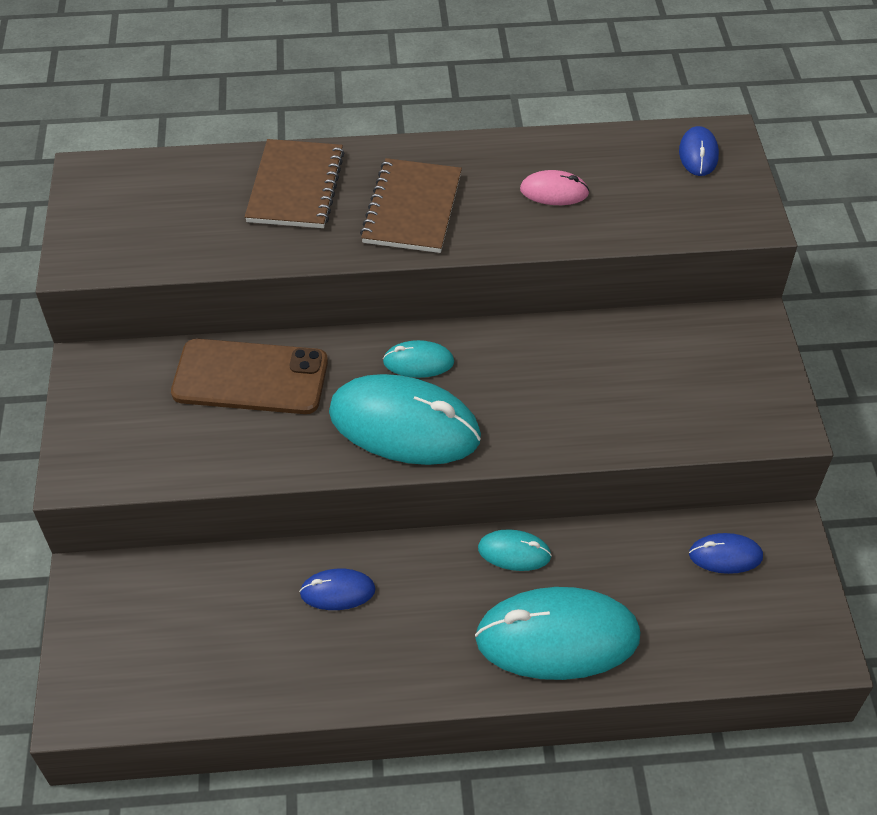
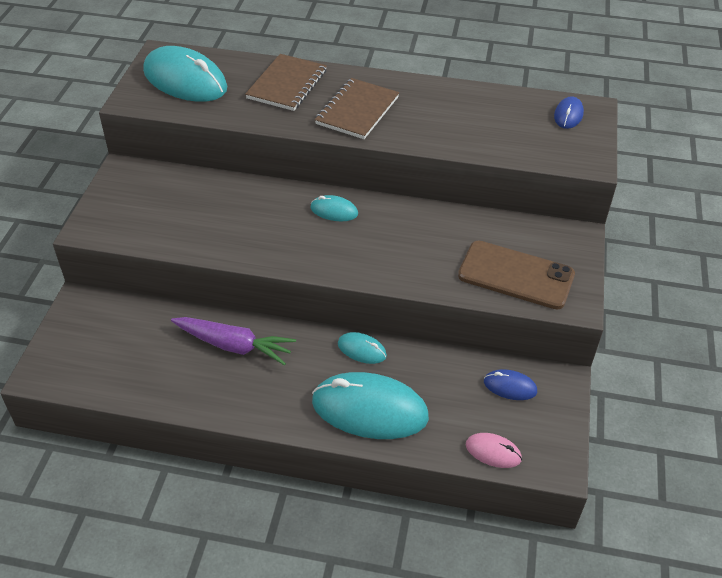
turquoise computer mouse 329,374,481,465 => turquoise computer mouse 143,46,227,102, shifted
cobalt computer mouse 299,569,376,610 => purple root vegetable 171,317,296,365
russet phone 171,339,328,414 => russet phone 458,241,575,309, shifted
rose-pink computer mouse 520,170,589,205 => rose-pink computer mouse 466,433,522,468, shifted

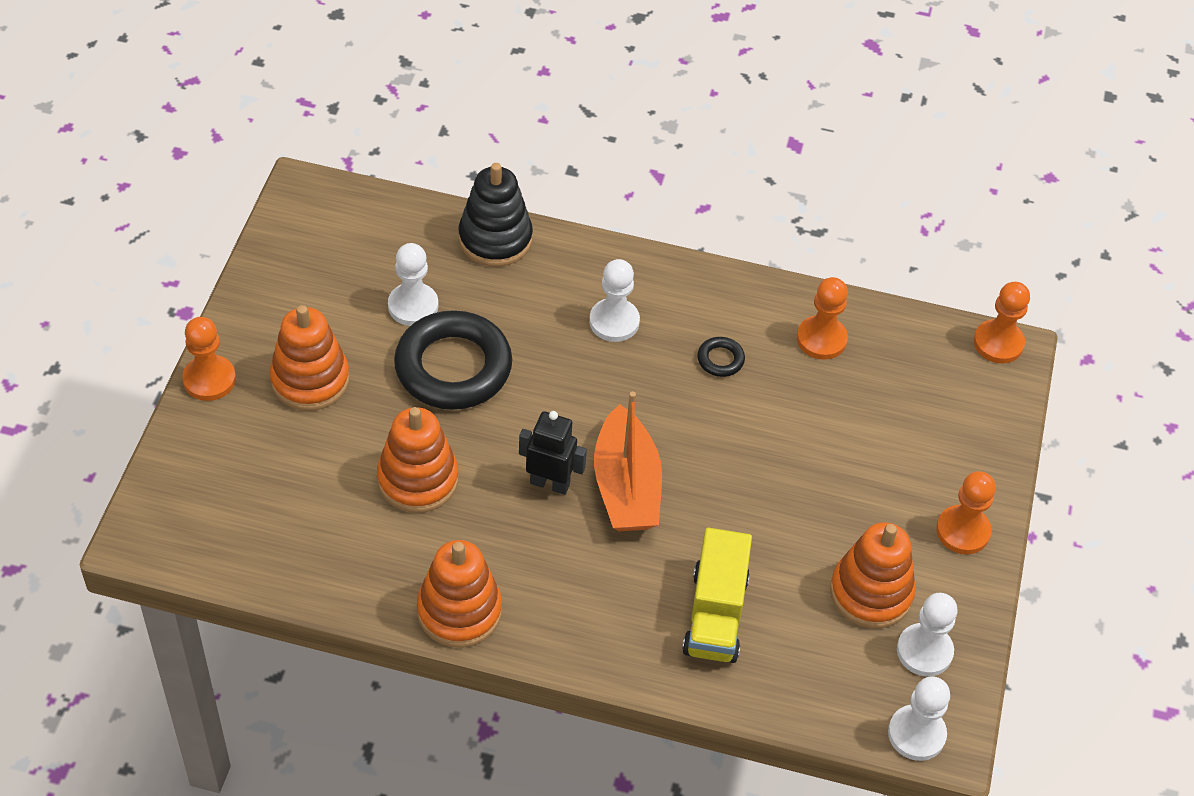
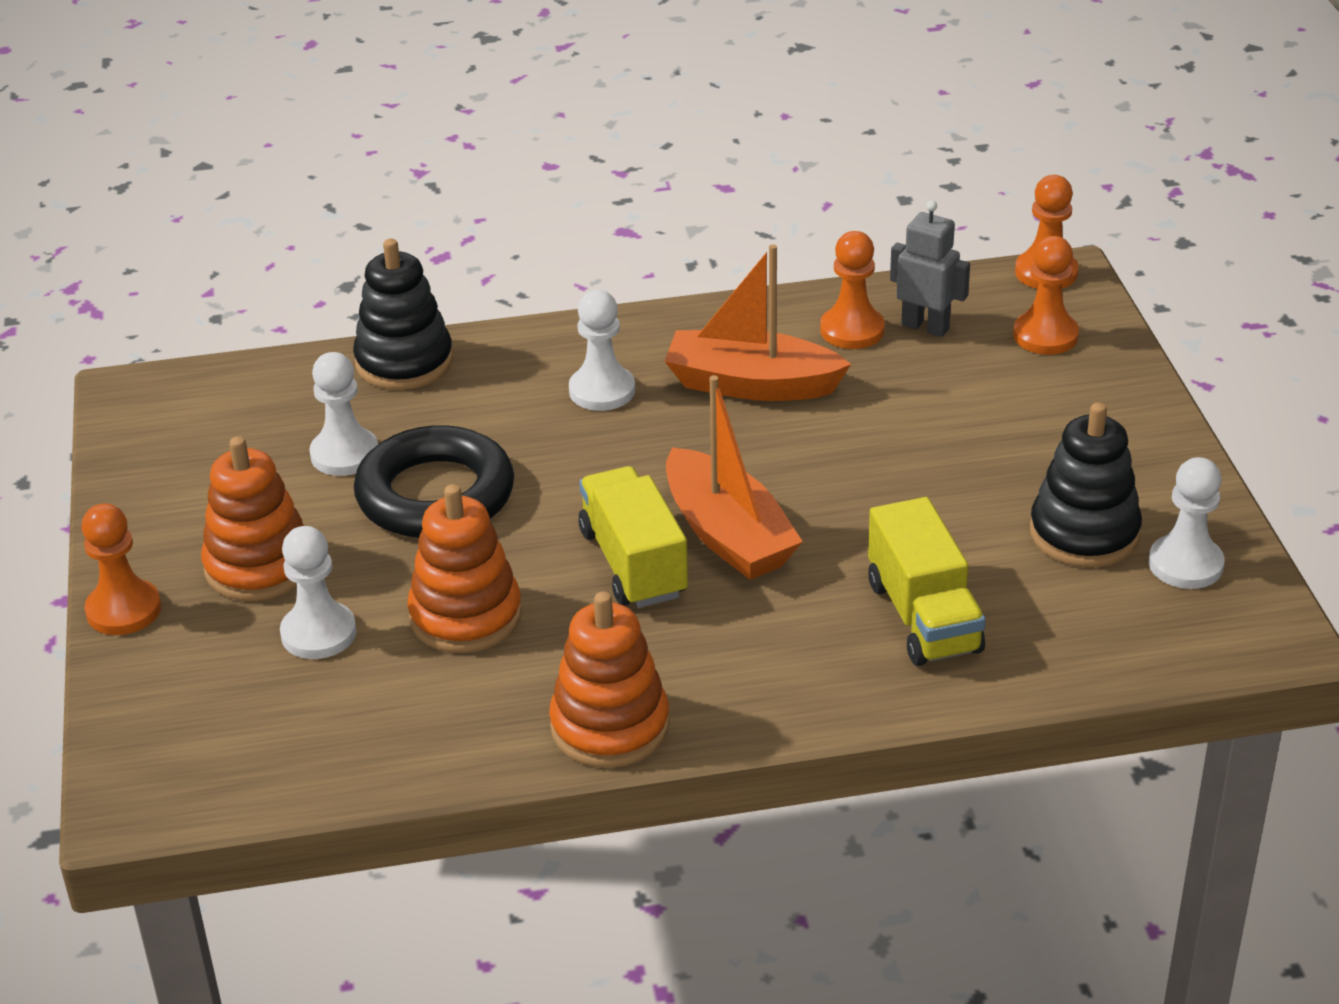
white chess pawn 888,677,950,761 => white chess pawn 280,526,356,659, shifted
black toy robot 519,411,587,495 => bright yellow lorry 578,466,688,608
black ring 697,337,745,377 => bright orange boat 664,244,851,401
nothing => grey toy robot 890,200,970,337
bright orange chess pawn 936,471,996,555 => bright orange chess pawn 1013,236,1079,355, shifted
bright orange stacking toy 830,522,916,628 => black stacking toy 1030,402,1142,567

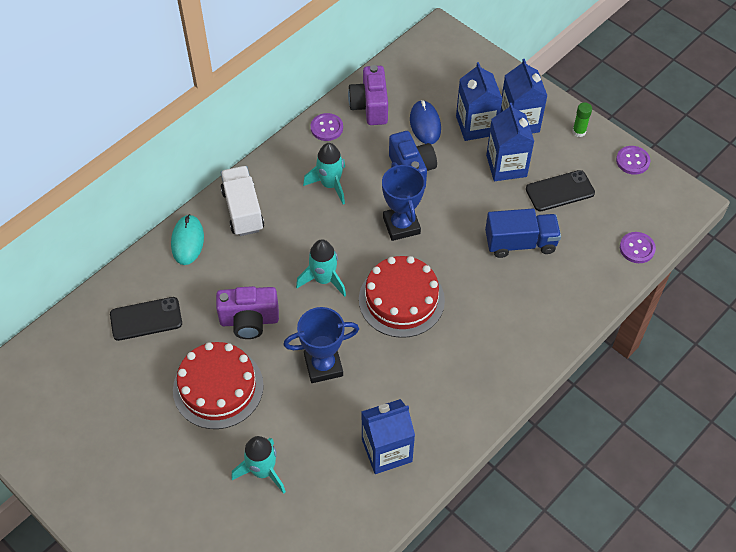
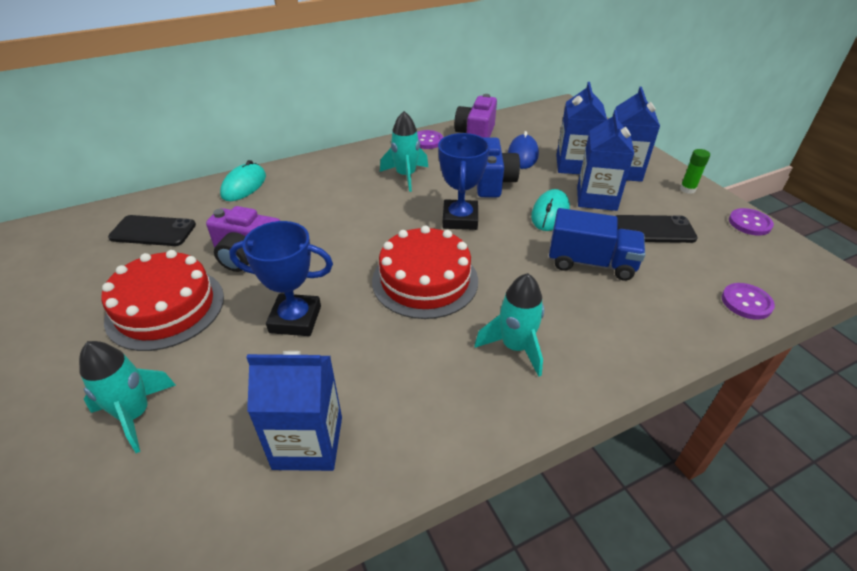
turquoise spaceship 296,239,346,297 => turquoise spaceship 474,273,544,377, shifted
nothing => turquoise computer mouse 531,189,570,231
white lorry 221,166,264,236 => nothing

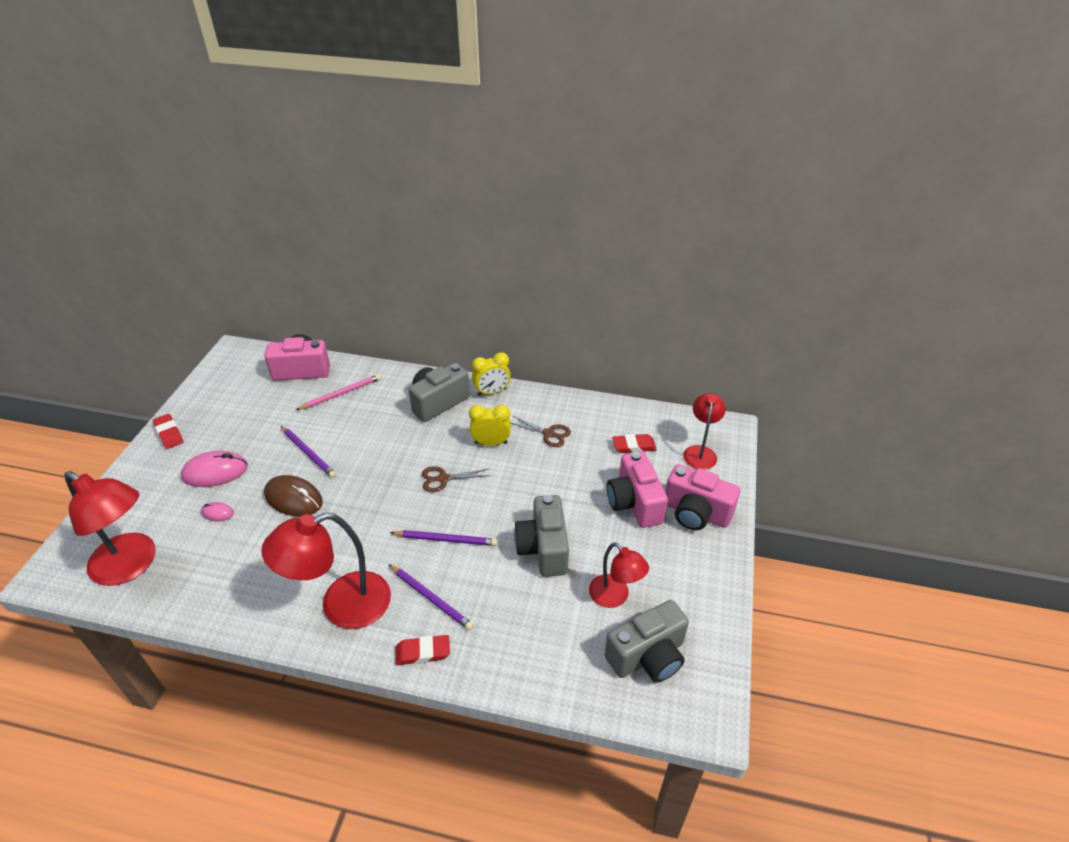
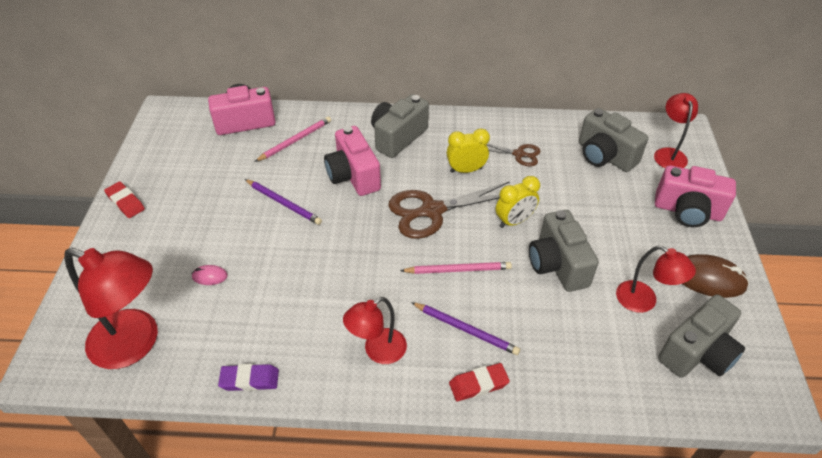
nothing => purple eraser 218,364,279,391
rose-pink photo camera 607,451,668,528 => rose-pink photo camera 324,126,381,196, shifted
red reading lamp 261,513,391,629 => red reading lamp 343,297,407,364, x0.59
russet scissors 422,466,491,492 => russet scissors 389,181,510,239, x1.86
purple lead pencil 390,530,498,546 => rose-pink lead pencil 400,262,512,274
bright yellow bedside clock 472,352,511,396 => bright yellow bedside clock 496,176,540,228, shifted
red eraser 612,434,657,453 => grey photo camera 579,108,648,172
russet computer mouse 264,475,323,517 => russet computer mouse 682,254,749,298, shifted
rose-pink computer mouse 181,451,248,487 => nothing

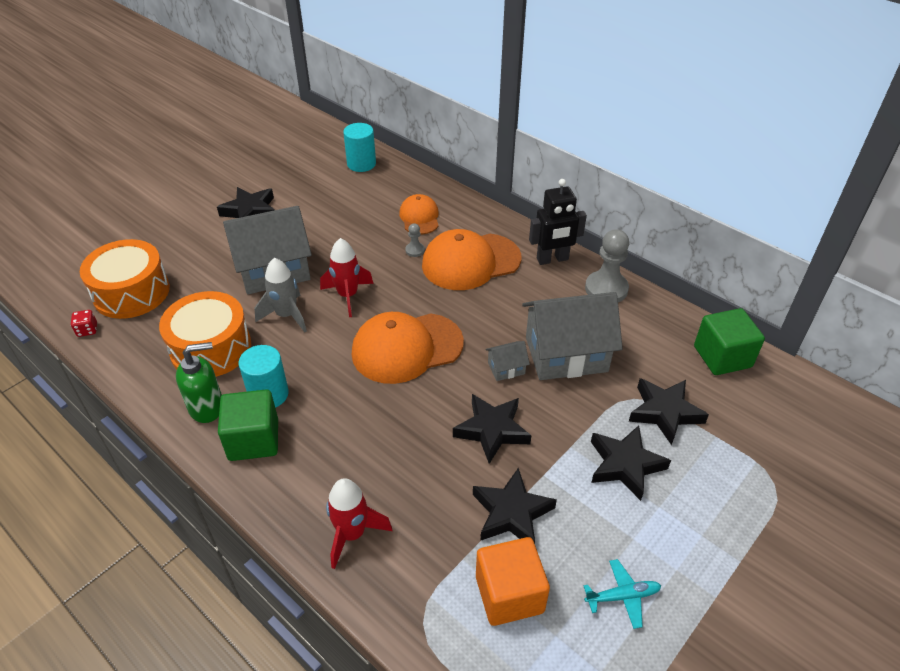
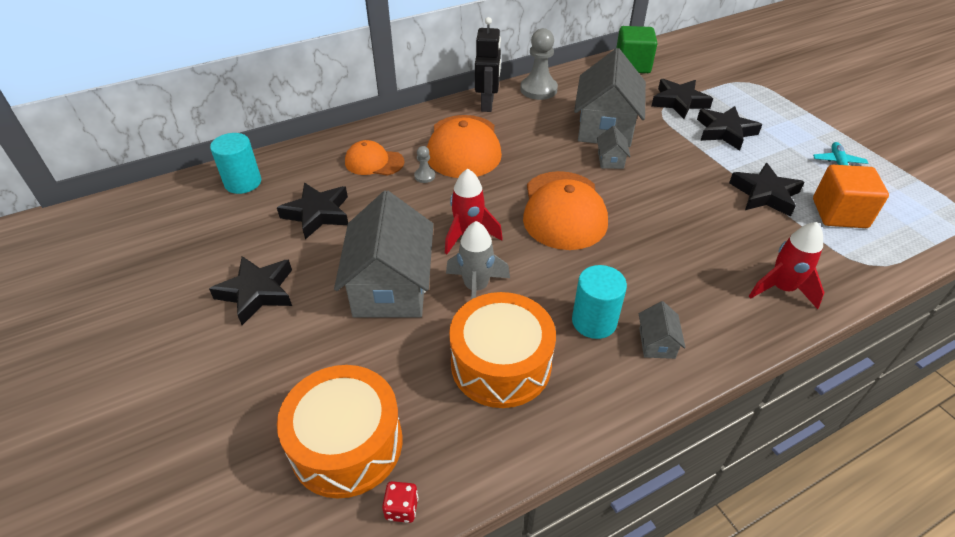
black five-pointed star 453,394,532,464 => black five-pointed star 277,183,348,239, shifted
green cube 218,389,278,461 => grey house 639,301,686,359
green soap dispenser 176,342,222,423 => nothing

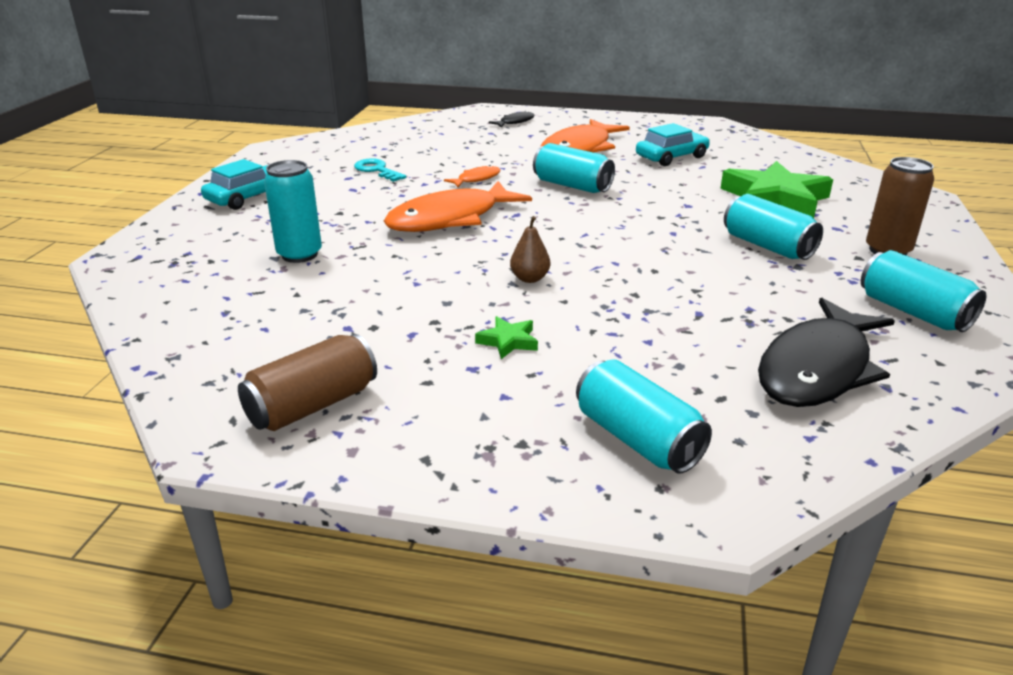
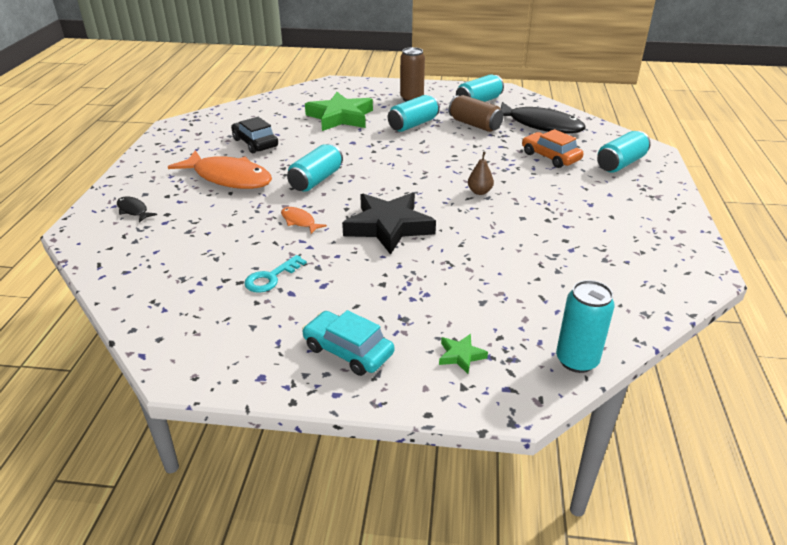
turquoise toy car 636,123,710,166 => black toy car 231,117,278,153
bright orange toy fish 384,181,532,232 => black five-pointed star 342,193,436,255
green five-pointed star 475,316,538,359 => green five-pointed star 439,334,488,374, shifted
russet tin 238,334,377,431 => russet tin 449,95,503,132, shifted
nothing => bright orange toy car 522,129,583,168
turquoise tin 264,160,322,263 => turquoise tin 556,280,615,373, shifted

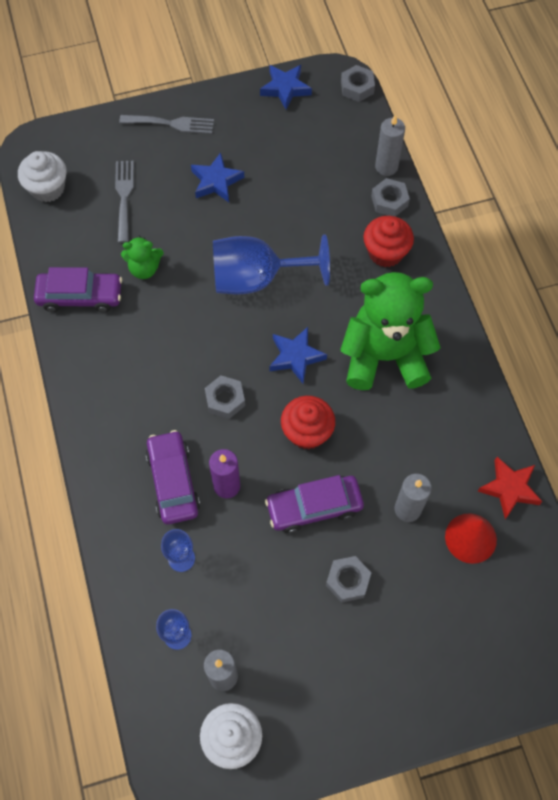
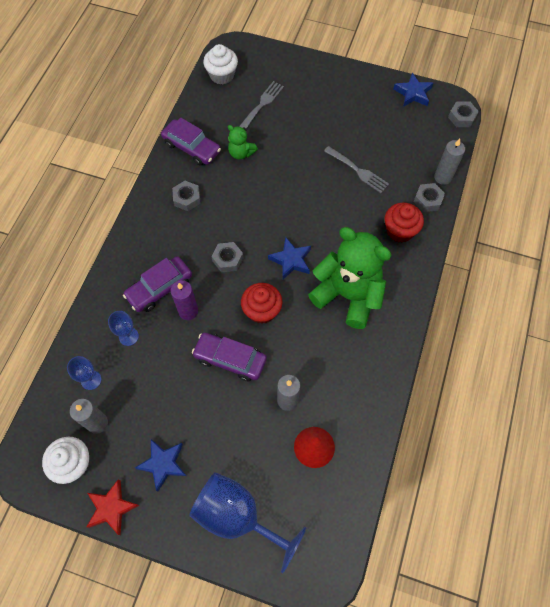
red five-pointed star 478,457,543,519 => red five-pointed star 87,479,140,535, shifted
purple toy car 145,430,200,524 => purple toy car 123,256,192,312, 150 degrees counterclockwise
cobalt five-pointed star 191,152,244,202 => cobalt five-pointed star 135,439,186,492, shifted
grey hex nut 326,556,371,603 => grey hex nut 172,181,201,211, shifted
cobalt chalice 213,235,330,295 => cobalt chalice 189,472,306,573, shifted
grey table fork 119,115,214,134 => grey table fork 324,146,389,193, shifted

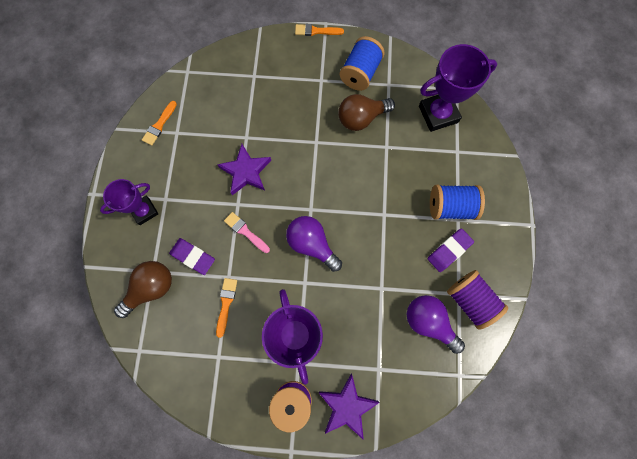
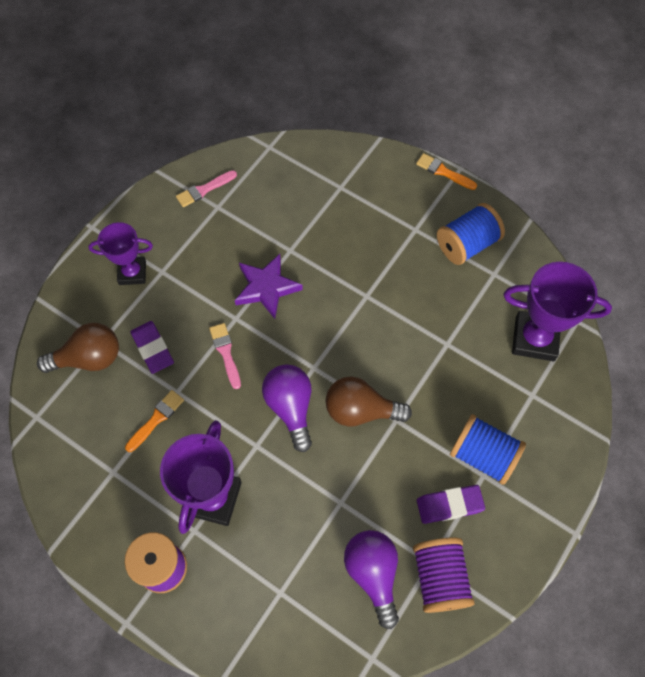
bright orange paint brush 142,101,177,146 => rose-pink paint brush 176,170,237,207
russet bulb 338,94,395,131 => russet bulb 326,377,412,427, shifted
purple five-pointed star 319,374,380,440 => nothing

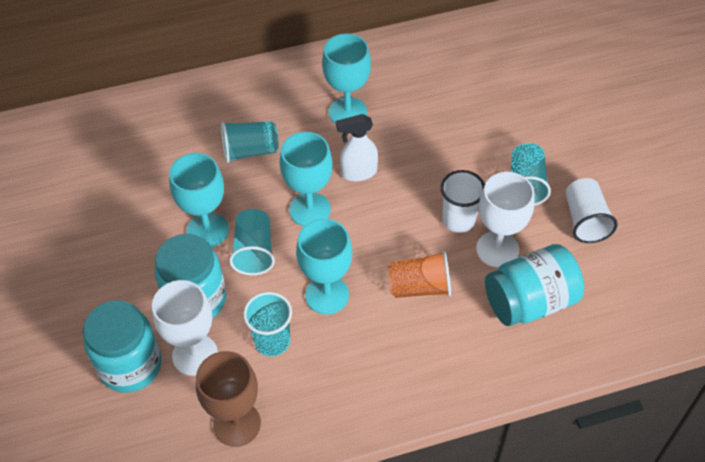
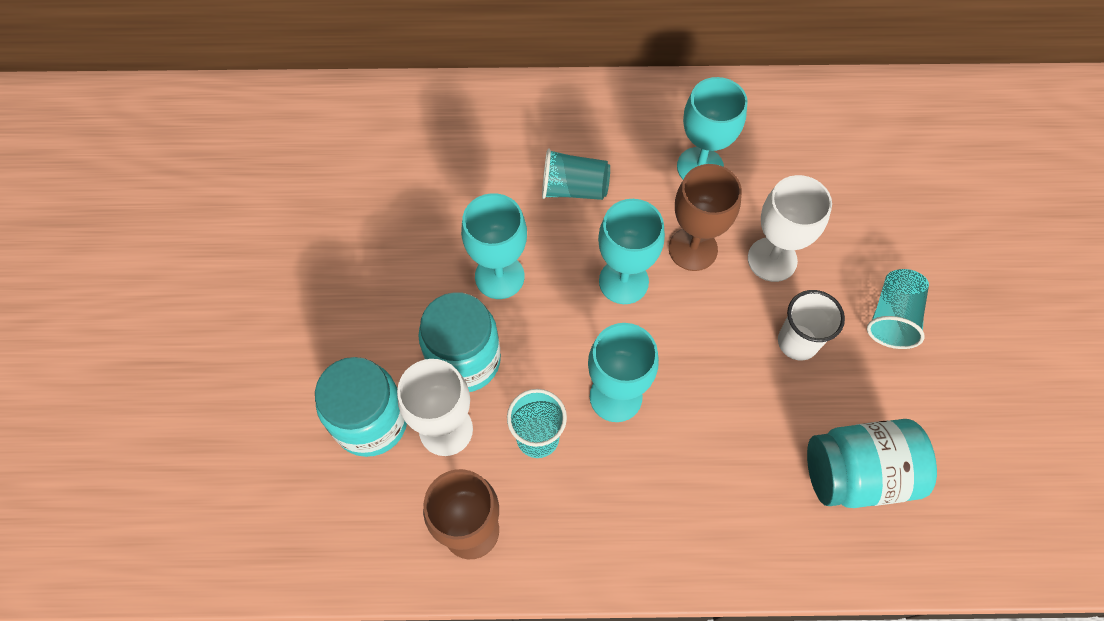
white sprayer 336,114,378,181 => russet chalice 669,164,742,271
white chalice 476,172,535,268 => white chalice 748,175,832,282, shifted
turquoise tumbler 229,209,275,275 => nothing
bright orange tumbler 388,251,451,298 => nothing
white tumbler 566,178,618,243 => nothing

